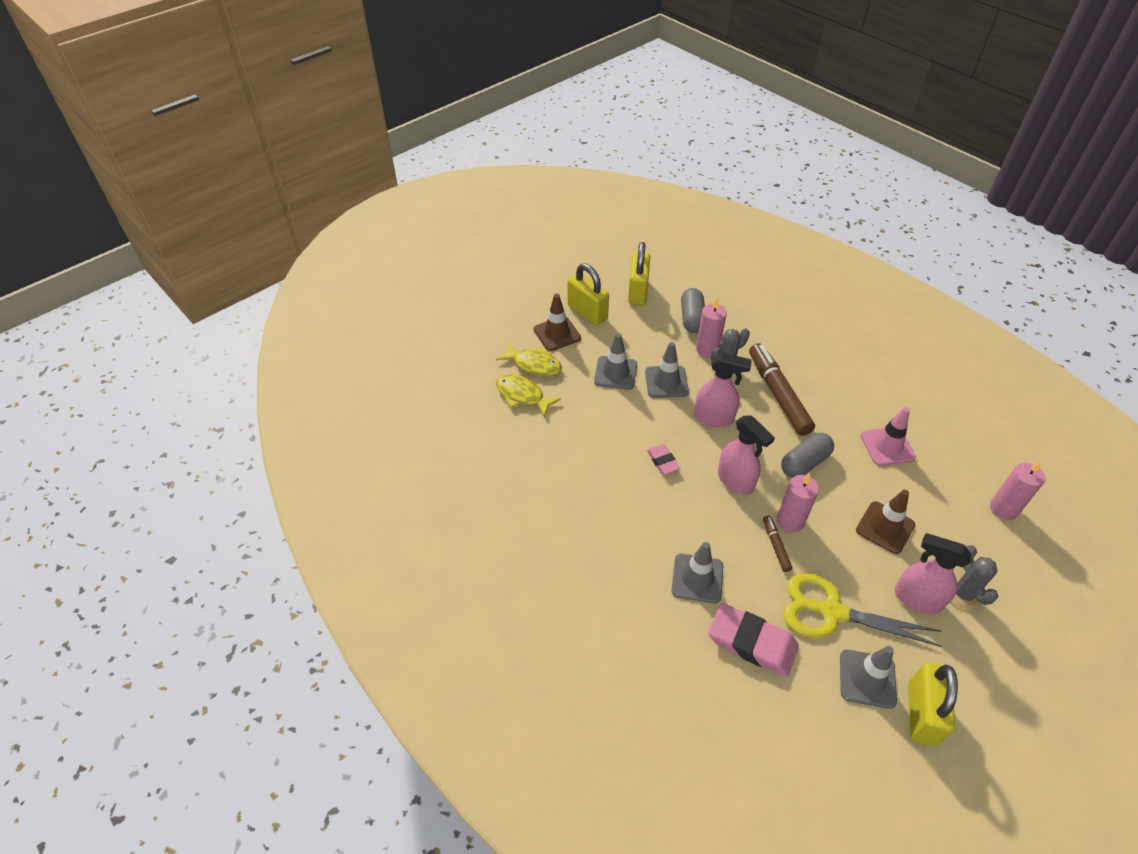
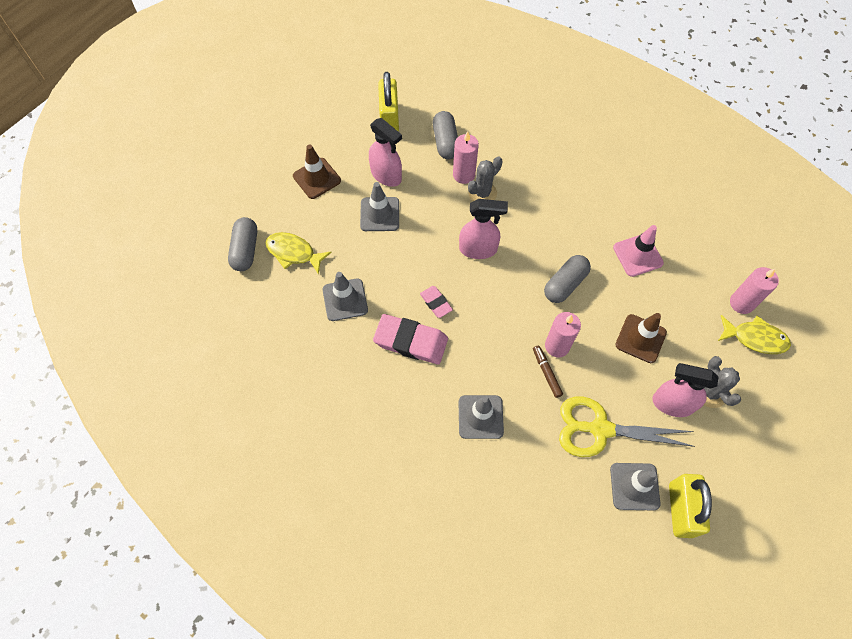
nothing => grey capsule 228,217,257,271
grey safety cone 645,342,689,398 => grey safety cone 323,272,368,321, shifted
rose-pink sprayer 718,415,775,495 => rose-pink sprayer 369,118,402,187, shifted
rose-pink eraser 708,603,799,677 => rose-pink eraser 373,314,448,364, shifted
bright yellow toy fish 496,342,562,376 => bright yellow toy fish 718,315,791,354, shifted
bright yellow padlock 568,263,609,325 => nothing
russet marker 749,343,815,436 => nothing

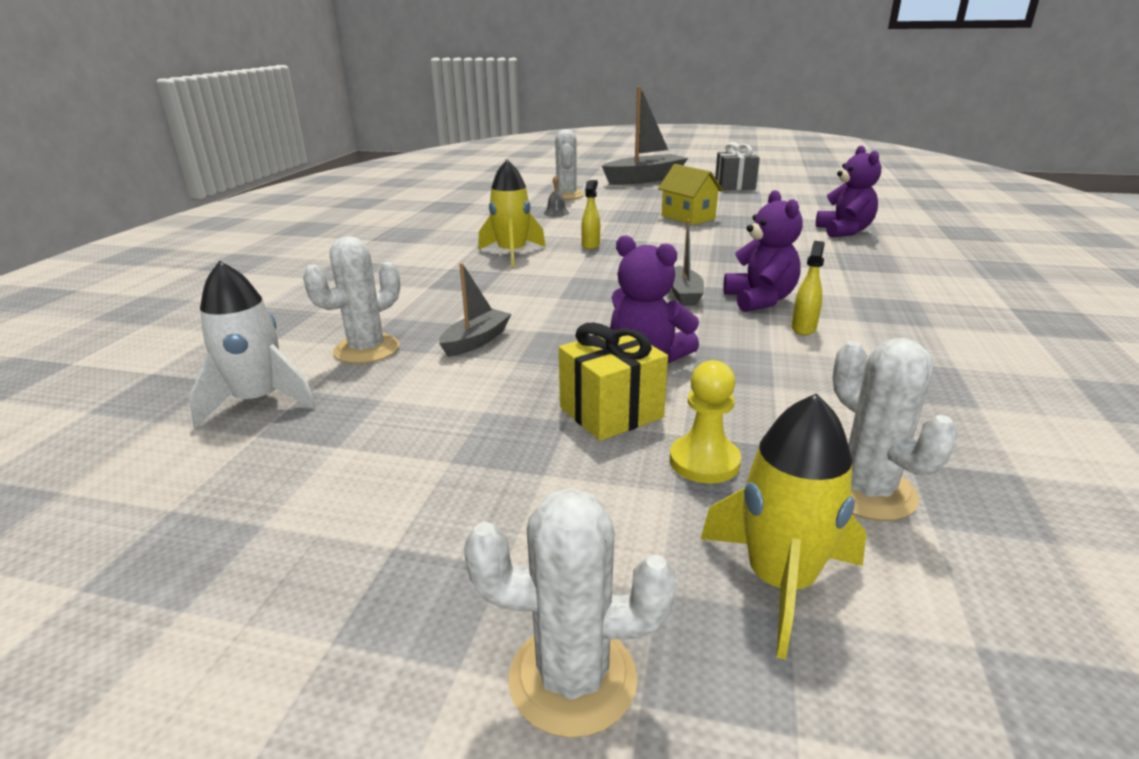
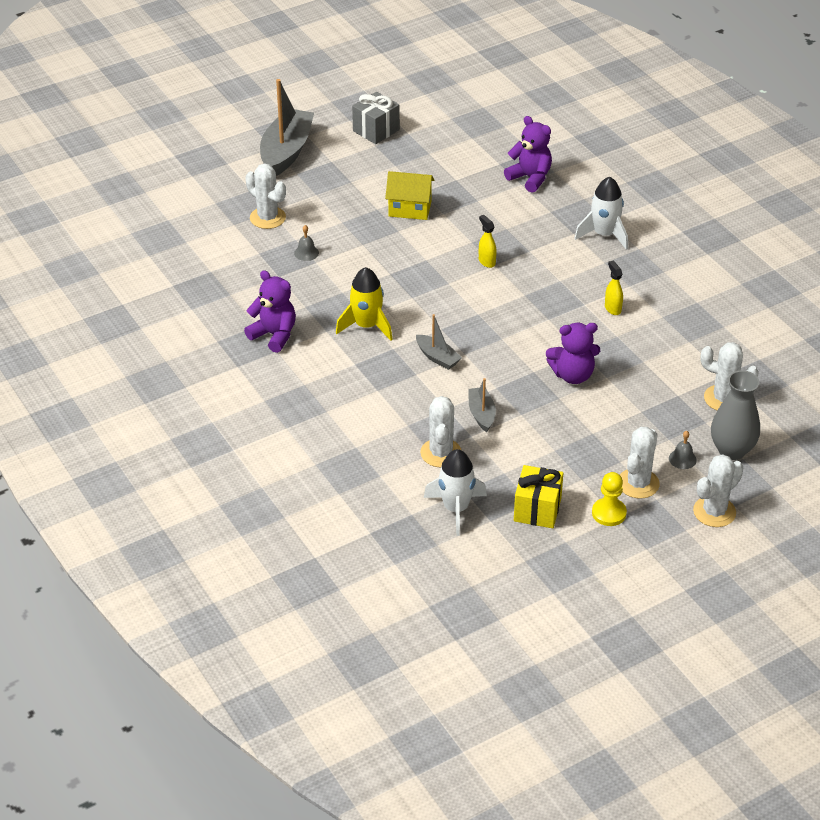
purple teddy bear 723,190,802,312 => purple teddy bear 244,270,296,353, shifted
grey boat 672,220,704,306 => grey boat 416,314,462,370, shifted
bright yellow sprayer 581,180,600,249 => bright yellow sprayer 479,215,497,268, shifted
bright yellow gift 559,322,668,441 => bright yellow gift 514,465,563,528, shifted
nothing => white spaceship 574,177,628,250
bright yellow chess pawn 670,360,741,484 => bright yellow chess pawn 592,472,627,526, shifted
nothing => white cactus 620,427,660,499
nothing => grey hand bell 669,431,697,469
bright yellow spaceship 701,393,867,659 => grey flower vase 711,370,760,460

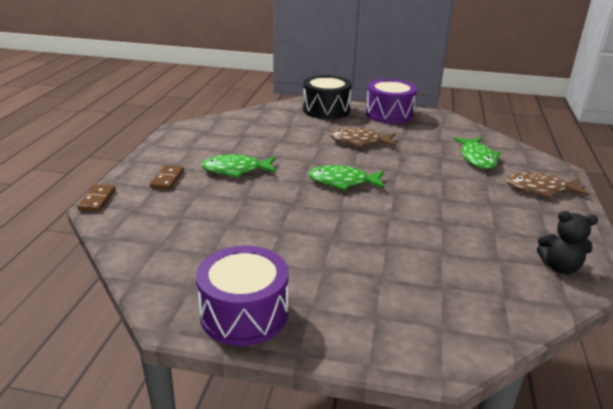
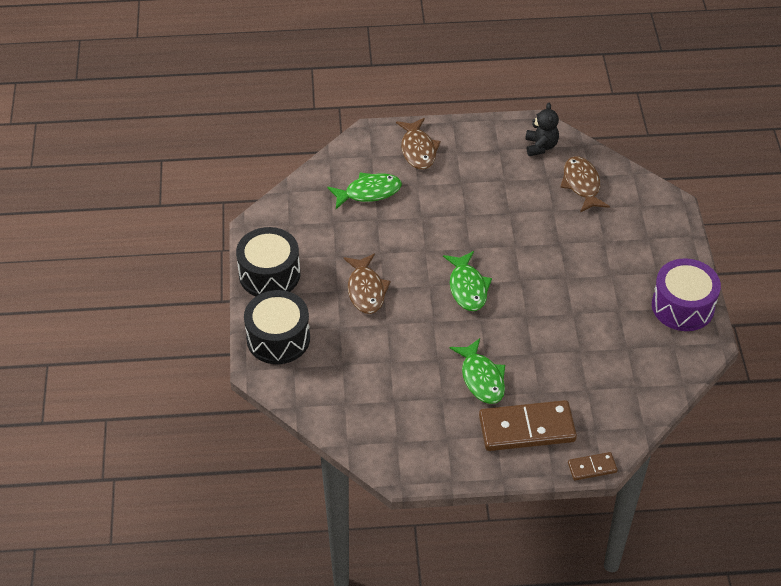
purple snare drum 366,79,417,124 => black snare drum 236,227,300,296
russet domino piece 150,165,184,190 => russet domino piece 479,400,577,451, x2.05
nothing => russet toy fish 560,156,610,213

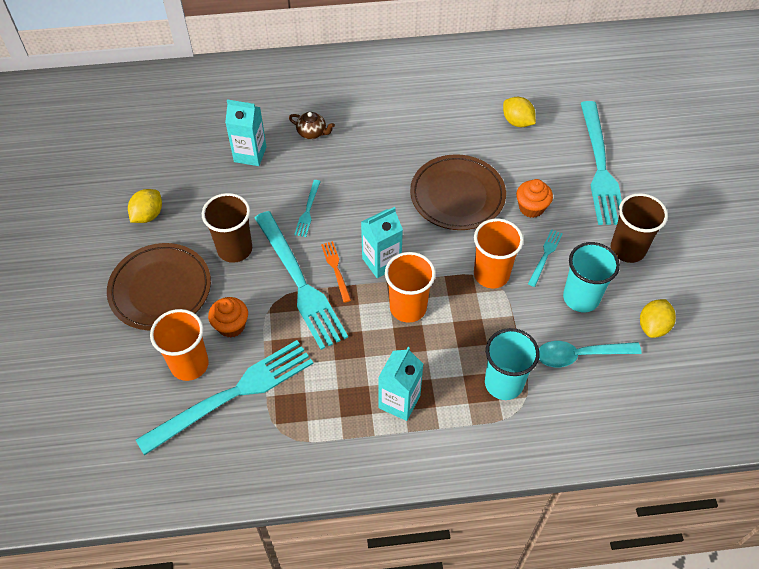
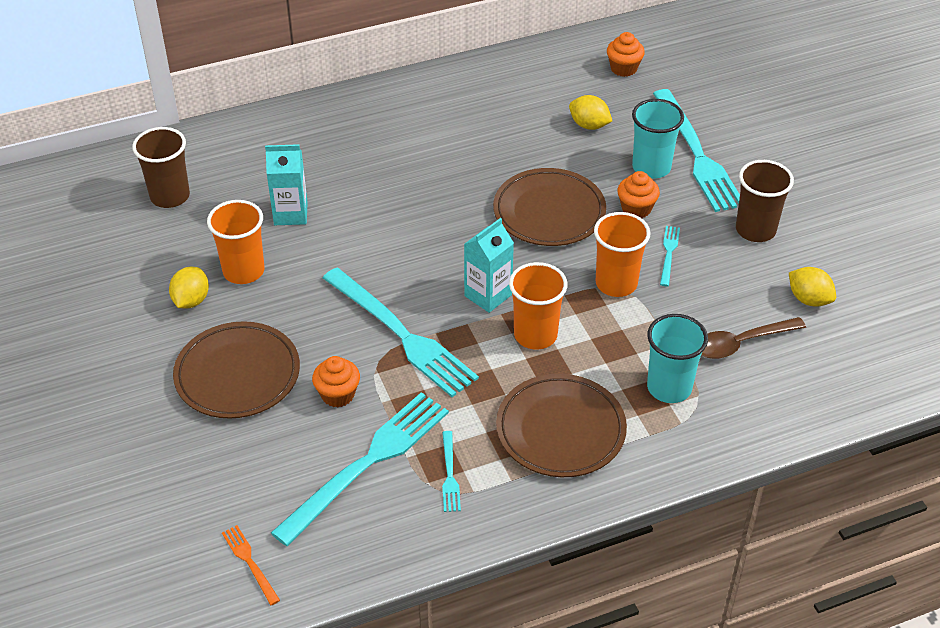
russet tumbler 202,193,252,263 => russet tumbler 132,127,190,208, shifted
bright orange tumbler 150,309,209,381 => bright orange tumbler 207,200,264,284, shifted
bright orange table fork 321,241,351,303 => bright orange table fork 222,525,280,605, shifted
turquoise table fork 294,180,321,237 => turquoise table fork 442,431,461,512, shifted
turquoise carton 378,347,423,421 => russet dinner plate 496,374,627,477
nothing => bright orange fairy cake 607,32,645,77
turquoise tumbler 563,242,620,312 => turquoise tumbler 632,99,684,179, shifted
turquoise teaspoon 539,341,642,367 => russet teaspoon 701,317,806,359
bright yellow lemon 640,299,676,338 => bright yellow lemon 789,267,836,307, 60 degrees counterclockwise
russet china teapot 289,112,335,139 => nothing

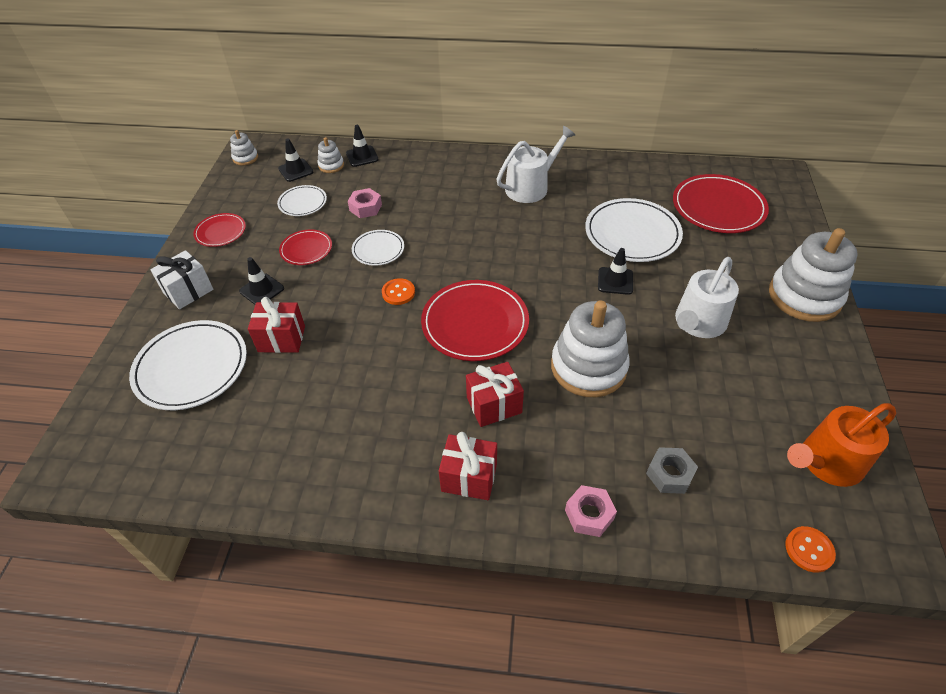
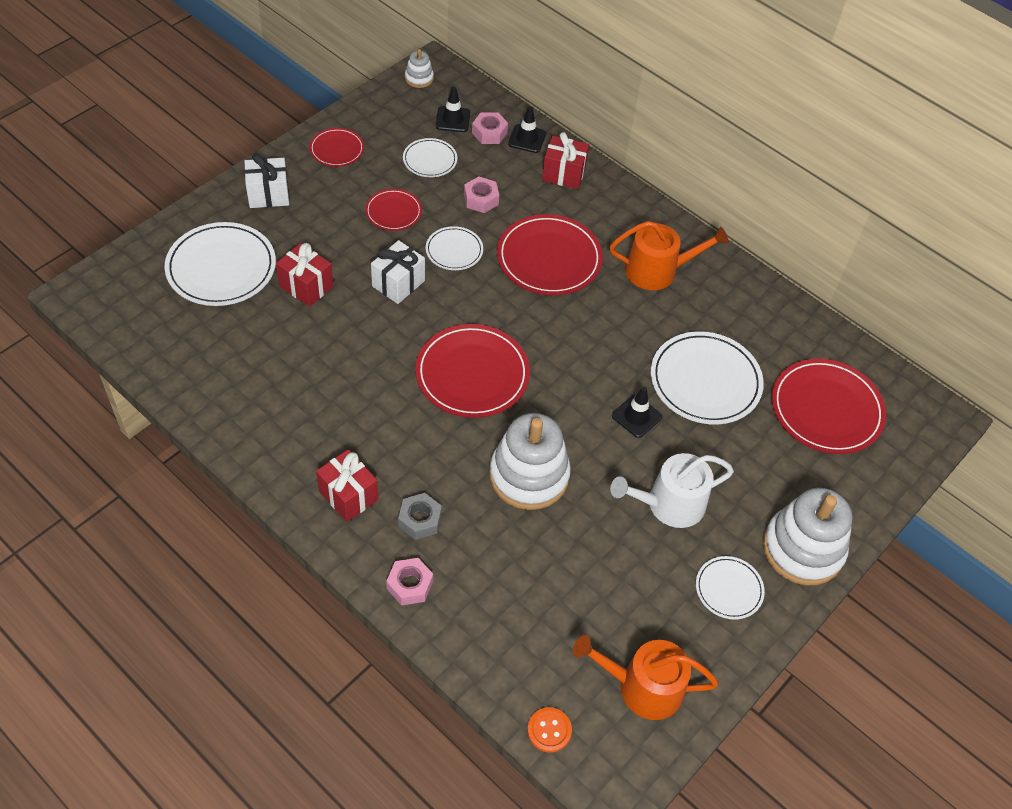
nothing => white gift 371,240,425,304
grey hex nut 646,447,698,494 => grey hex nut 398,493,442,540, shifted
white stacking toy 318,137,344,173 => rose-pink hex nut 472,112,508,144
nothing => red dinner plate 497,214,603,295
red gift 466,362,524,427 => red gift 542,132,589,189, shifted
white watering pot 496,126,575,203 => bright orange watering pot 610,221,729,290
nothing => white dinner plate 696,556,765,620
black safety cone 239,257,284,305 => nothing
bright orange sewing button 382,278,415,305 => nothing

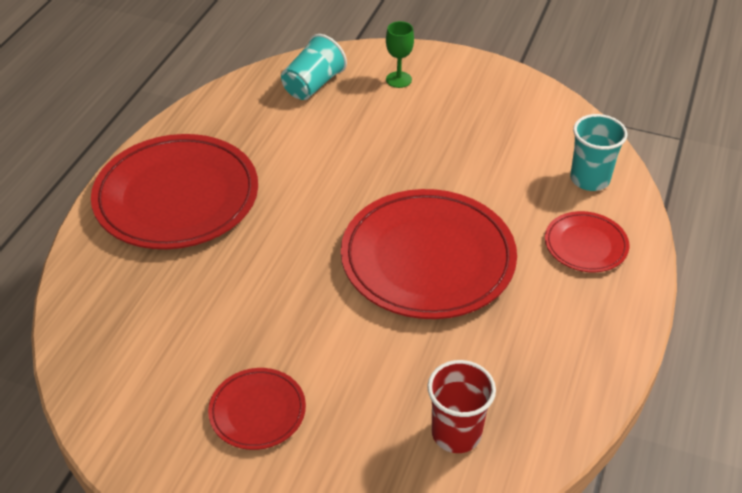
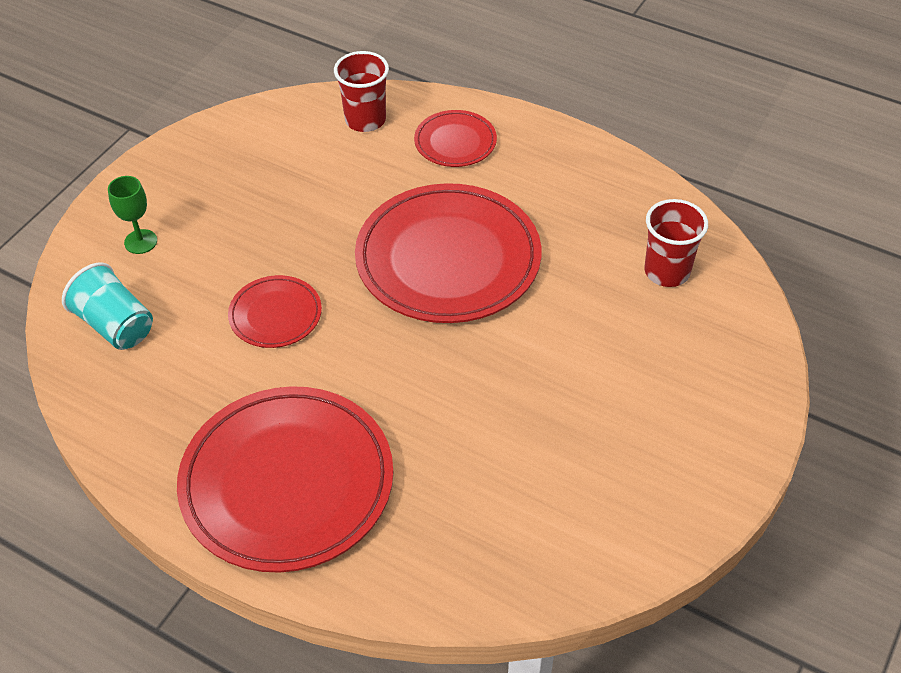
red dinner plate 208,368,306,450 => red dinner plate 228,275,322,348, shifted
turquoise tumbler 570,114,627,191 => red tumbler 334,51,389,132

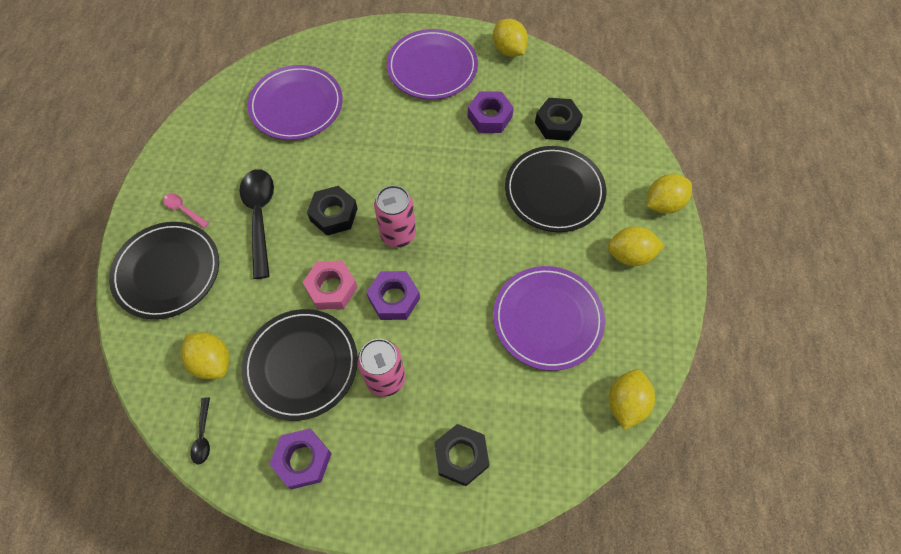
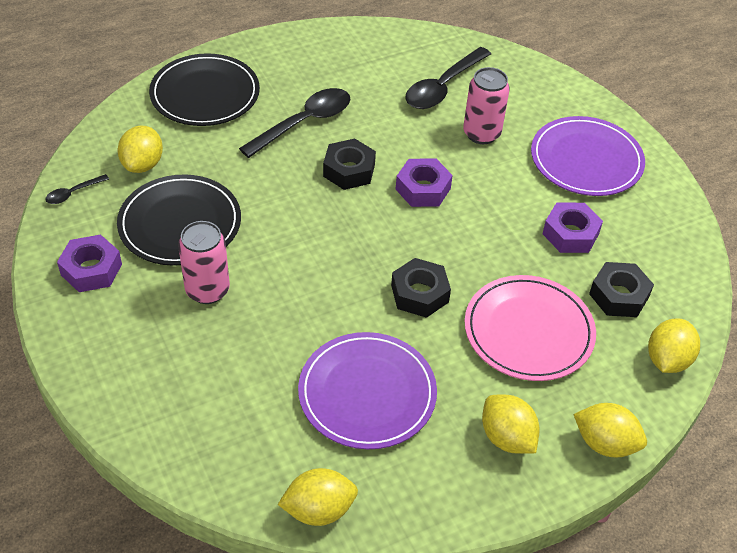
black hex nut 434,424,490,486 => black hex nut 391,258,451,318, shifted
purple hex nut 366,271,420,320 => purple hex nut 396,158,453,207, shifted
purple dinner plate 248,65,343,140 => black teaspoon 405,47,491,109
rose-pink tin 374,185,416,247 => rose-pink tin 463,67,510,144, shifted
black dinner plate 505,146,606,232 => rose-pink dinner plate 465,275,596,381
bright yellow lemon 493,19,528,57 => bright yellow lemon 648,318,700,373, shifted
rose-pink teaspoon 163,193,209,228 => nothing
rose-pink hex nut 303,261,358,310 => nothing

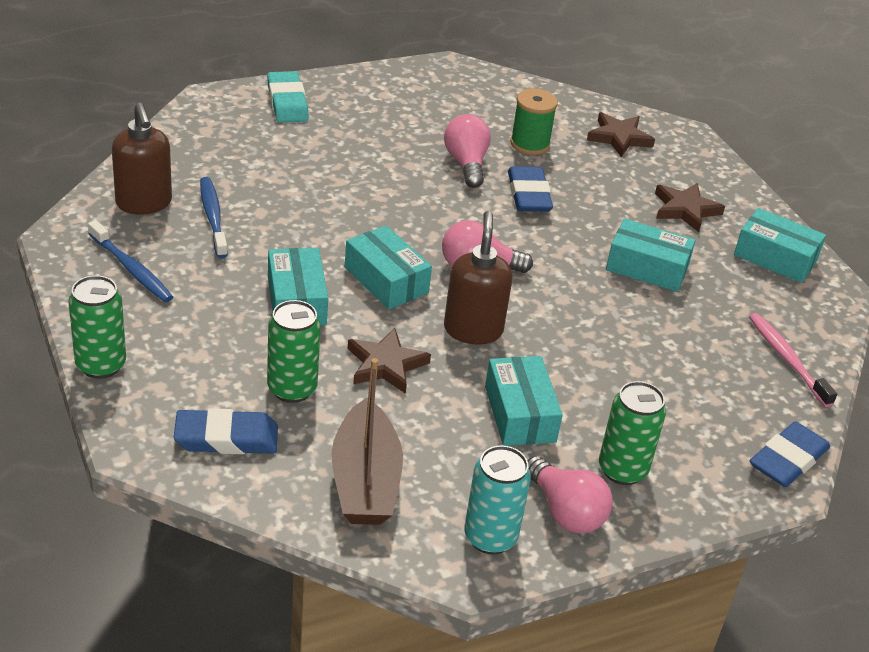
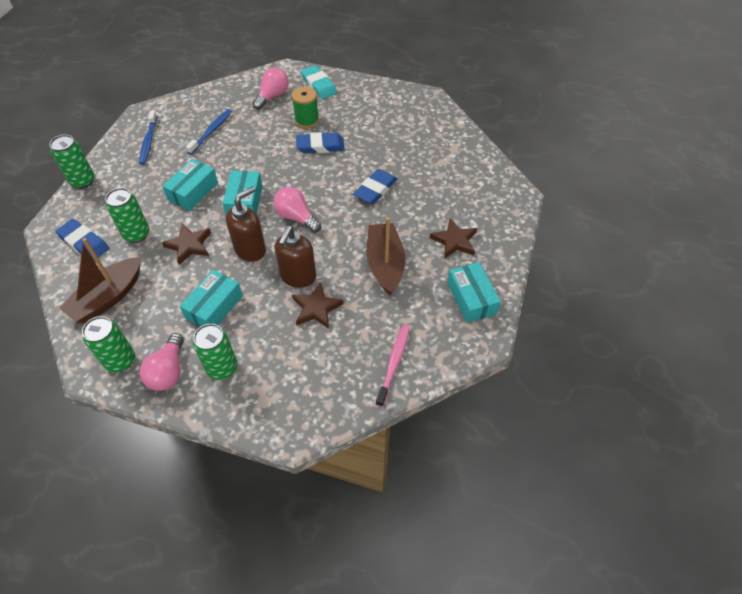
turquoise tin 464,445,531,555 => green tin 82,316,135,373
rose-pink bulb 444,114,491,188 => rose-pink bulb 252,68,288,110, shifted
russet soap dispenser 112,103,172,214 => russet soap dispenser 275,226,316,288, shifted
green bobbin 510,89,558,155 => green bobbin 292,86,319,128, shifted
russet five-pointed star 587,112,655,157 => russet five-pointed star 292,282,344,329, shifted
cobalt eraser 750,421,830,487 => cobalt eraser 296,132,345,154, shifted
turquoise eraser 267,71,309,123 => turquoise eraser 301,65,337,99, 60 degrees counterclockwise
turquoise package 606,219,695,292 => russet boat 366,217,405,295

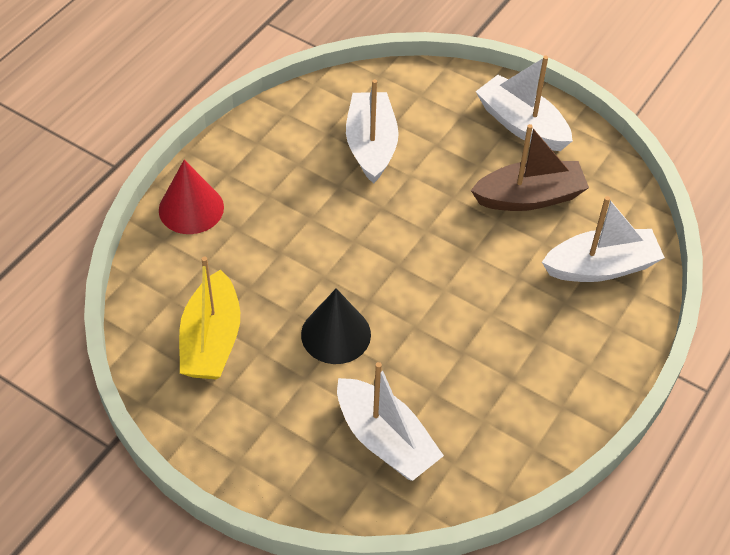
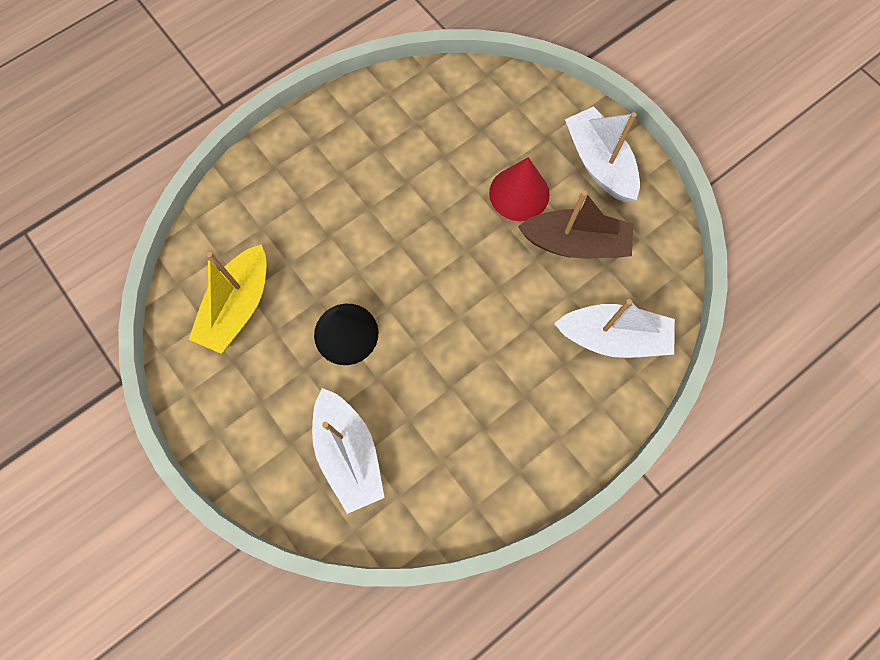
red cone shape 159,160,224,234 => red cone shape 489,157,550,221, shifted
white boat 346,79,399,184 => nothing

